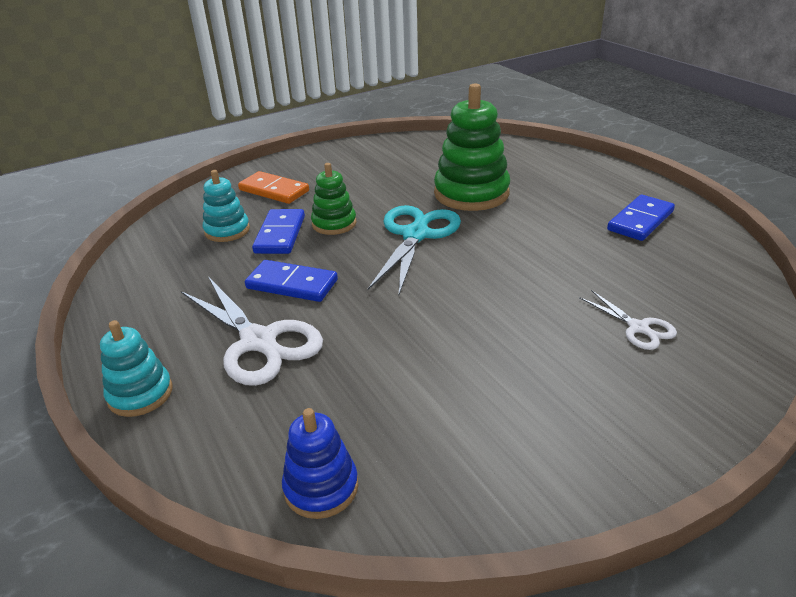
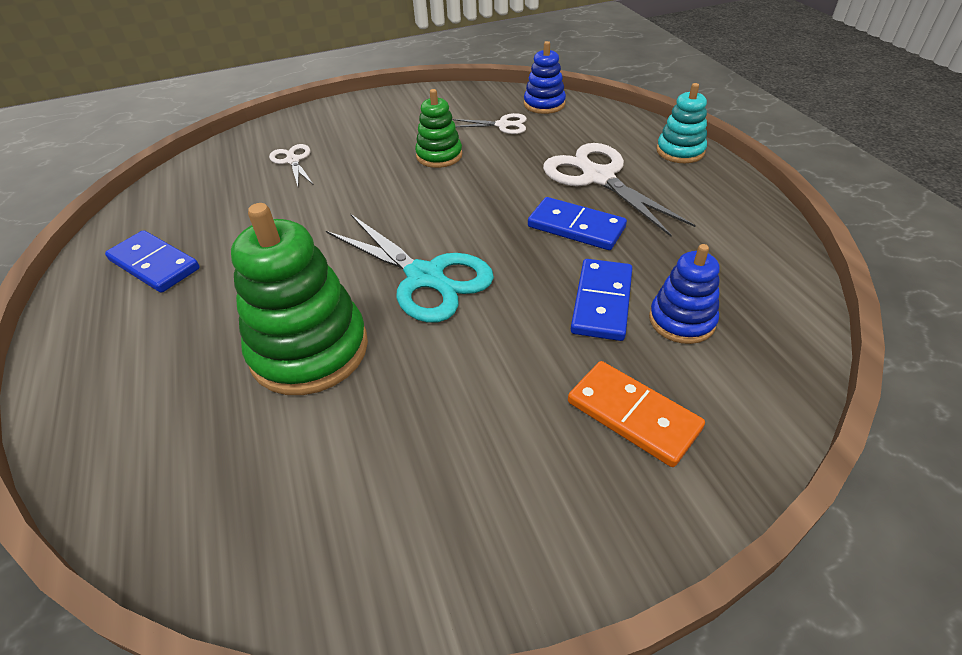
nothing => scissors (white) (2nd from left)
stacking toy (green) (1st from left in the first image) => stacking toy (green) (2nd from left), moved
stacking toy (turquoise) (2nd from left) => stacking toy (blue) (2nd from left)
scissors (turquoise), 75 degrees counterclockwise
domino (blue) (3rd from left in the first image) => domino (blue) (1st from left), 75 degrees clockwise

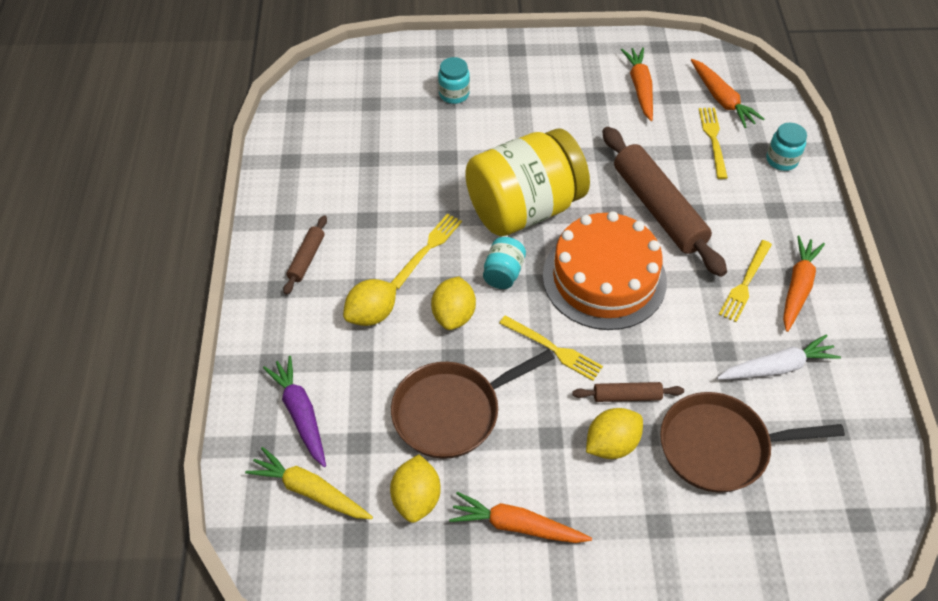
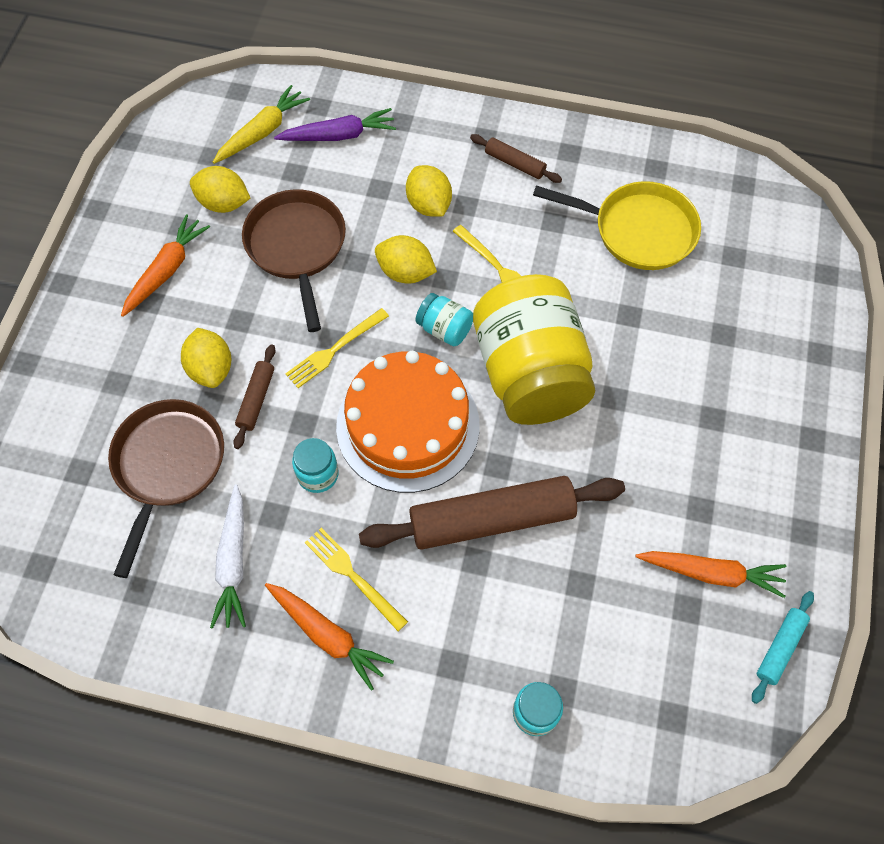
carrot (orange) (3rd from left) => nothing
fork (yellow) (3rd from left) => nothing
nothing => pan (yellow)
nothing => rolling pin (turquoise)
jar (turquoise) (1st from left), moved

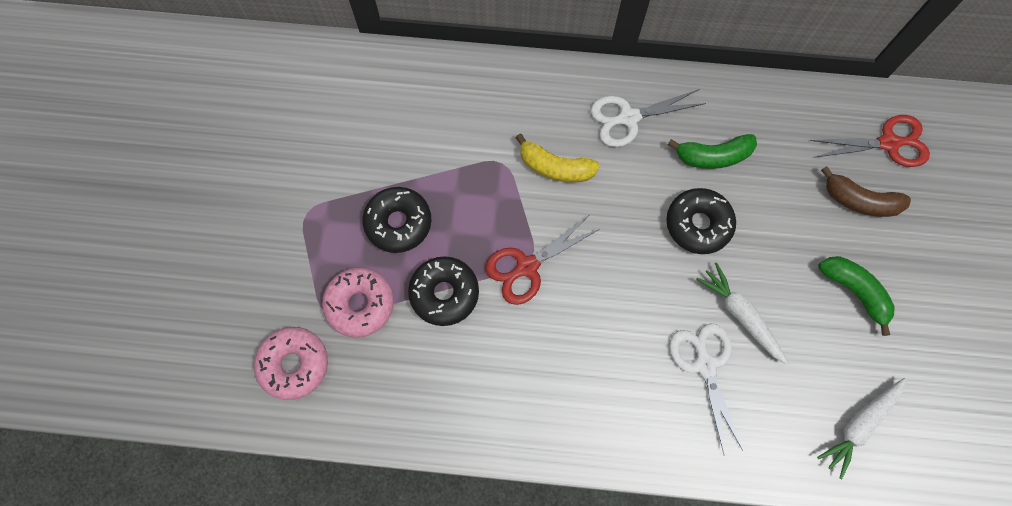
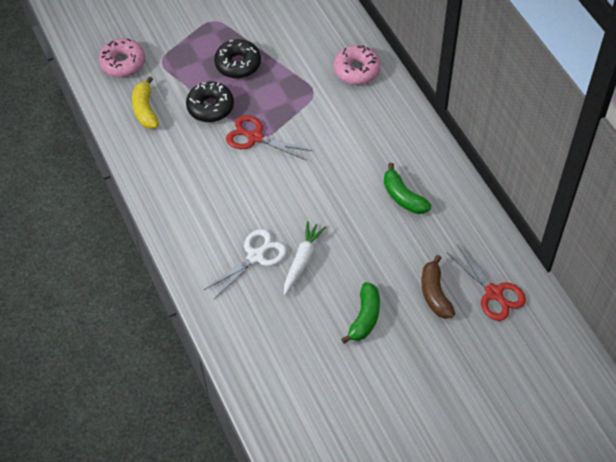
scissors (white) (1st from left) => nothing
donut (black) (3rd from left) => nothing
carrot (white) (2nd from left) => nothing
donut (pink) (2nd from left), moved
banana (yellow), moved

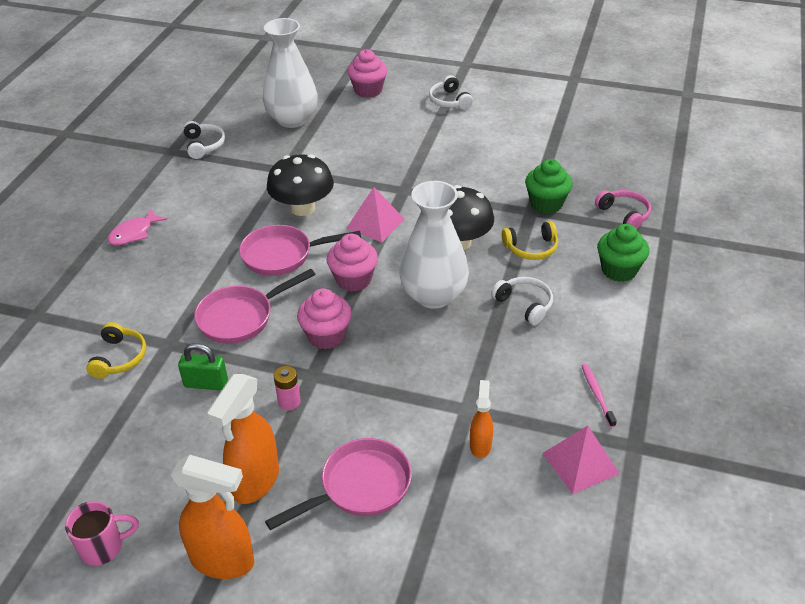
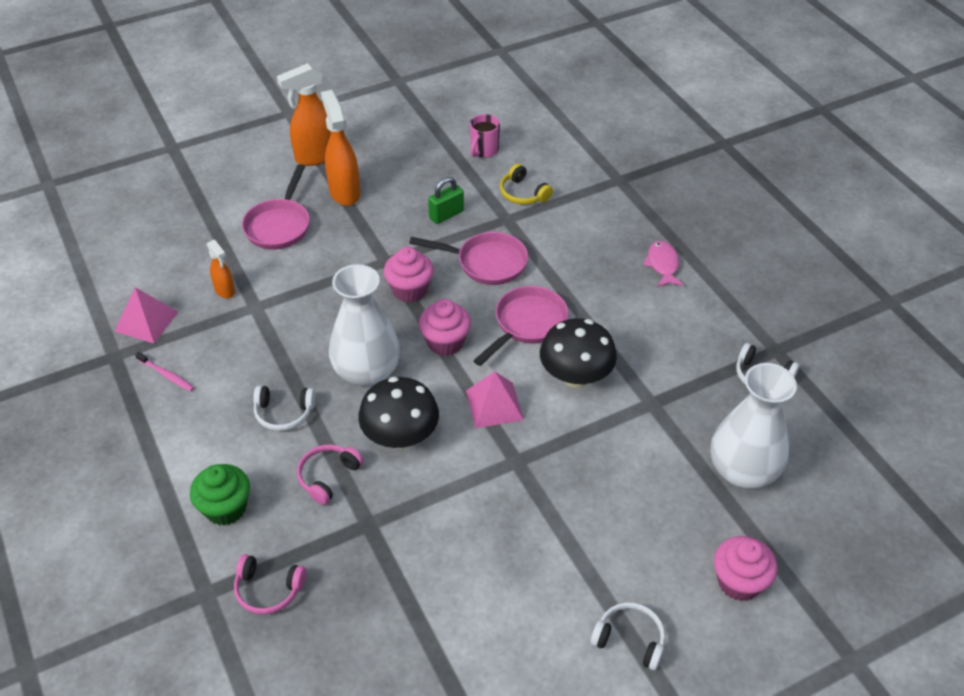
battery (pink) => nothing
cupcake (green) (1st from left) => nothing
mug (pink), moved
headphones (yellow) (2nd from left) => headphones (pink) (2nd from left)
pan (pink) (1st from left in the first image) => pan (pink) (2nd from left), 90 degrees clockwise

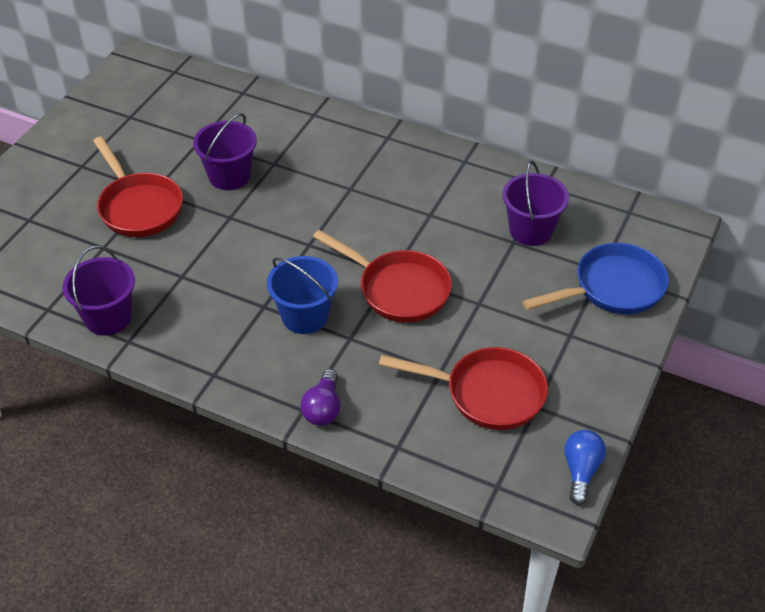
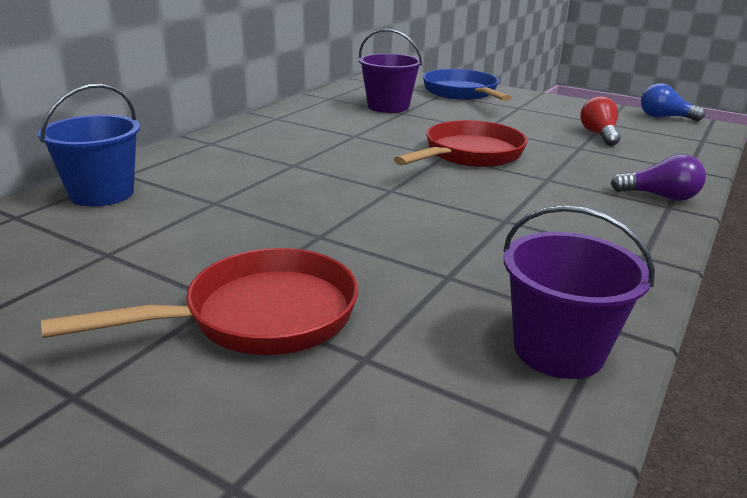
bucket (purple) (2nd from left) => nothing
bucket (blue), moved
pan (red) (3rd from left) => light bulb (red)

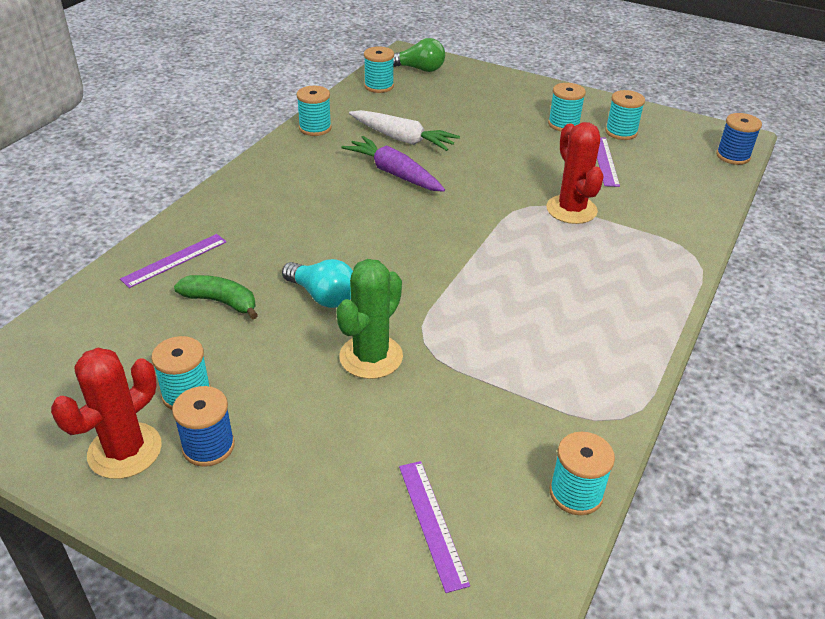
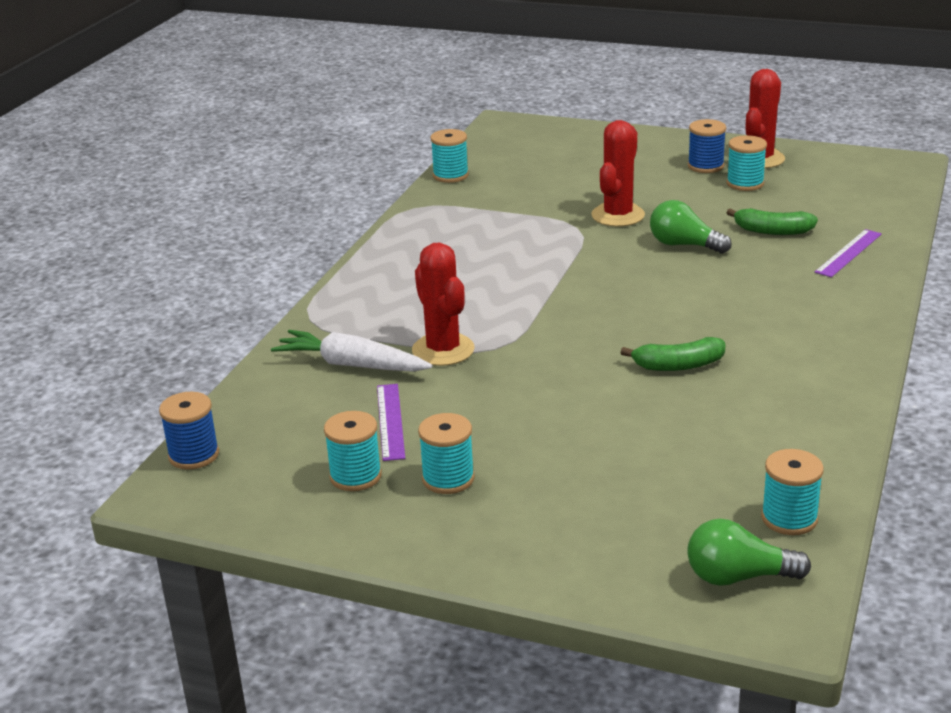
spool (turquoise) (2nd from left) => nothing
ruler (purple) (2nd from left) => nothing
carrot (white), moved
carrot (purple) => banana (green) (1st from left)
light bulb (turquoise) => light bulb (green) (1st from left)
cactus (green) => cactus (red) (2nd from left)

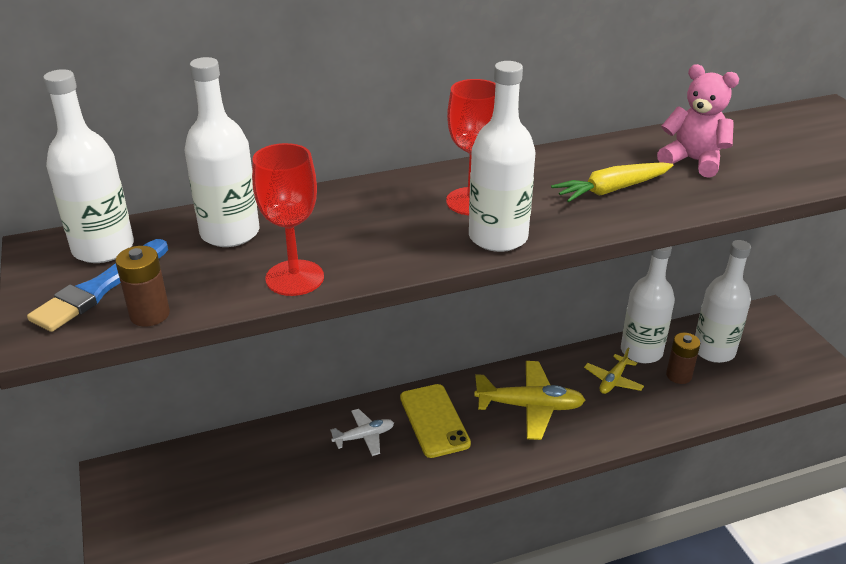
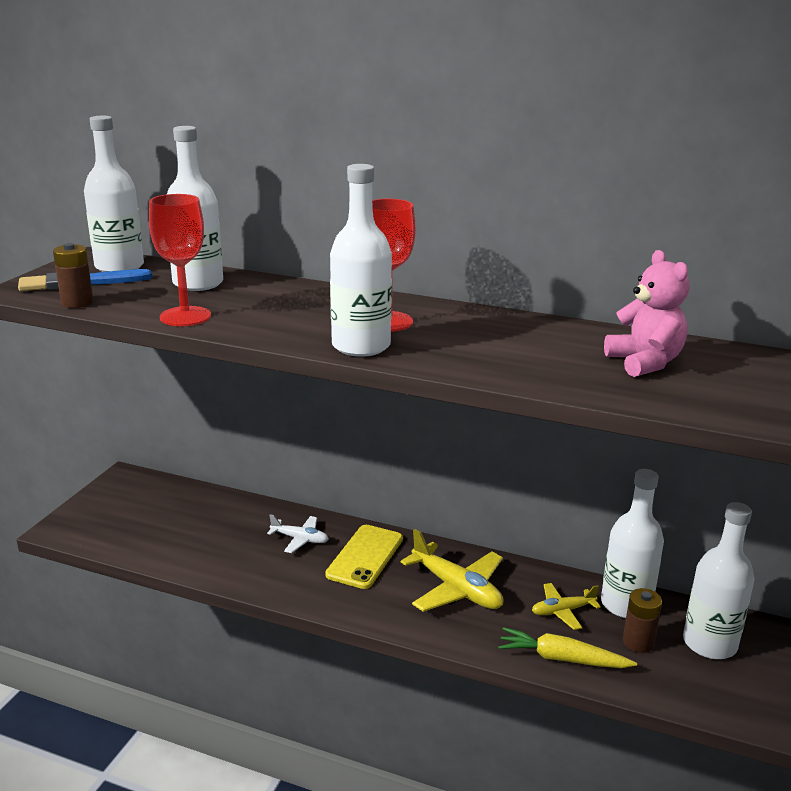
carrot (yellow), moved

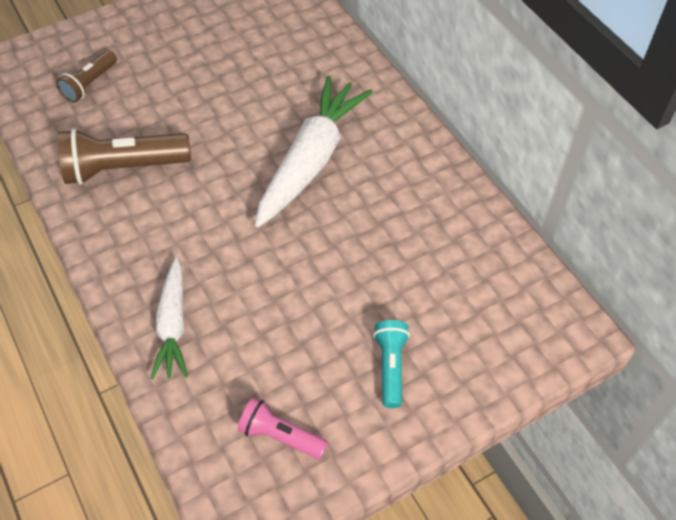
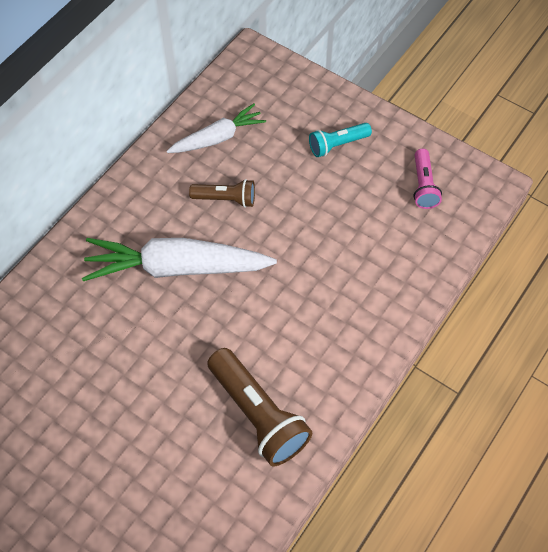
flashlight (brown) (1st from left), moved
carrot (white) (1st from left in the first image) => carrot (white) (2nd from left), moved

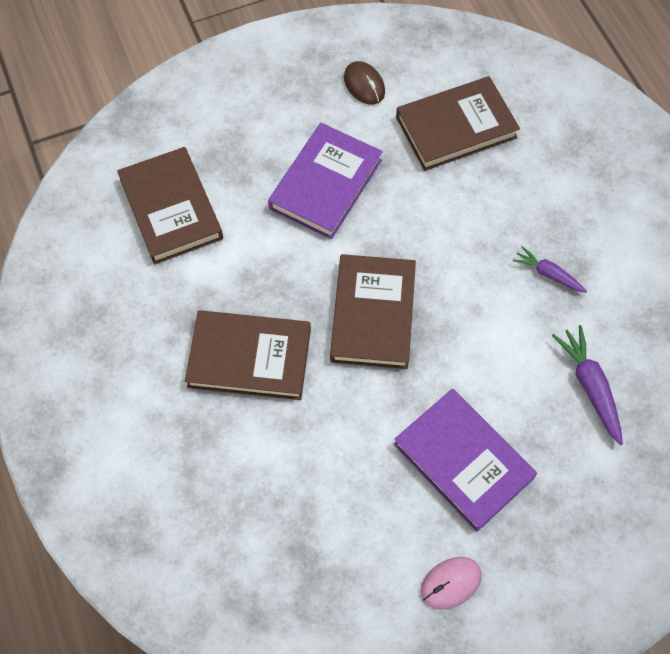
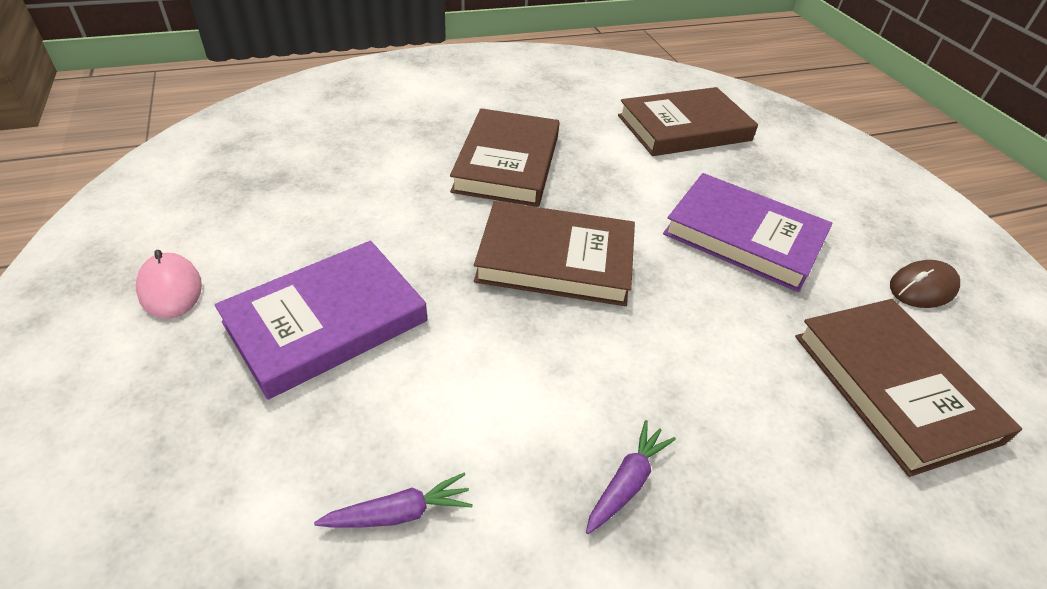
carrot (purple) (2nd from left in the first image) => carrot (purple) (1st from left), x0.64

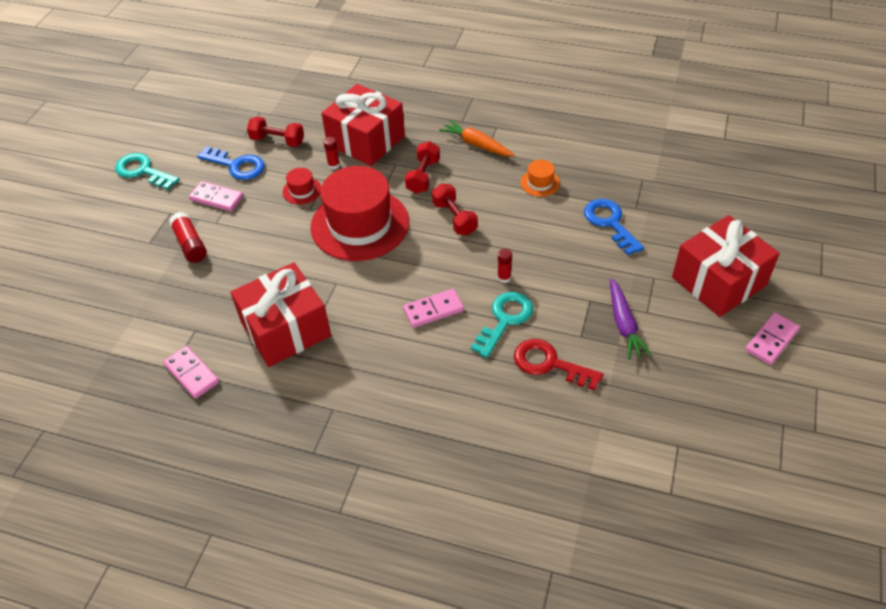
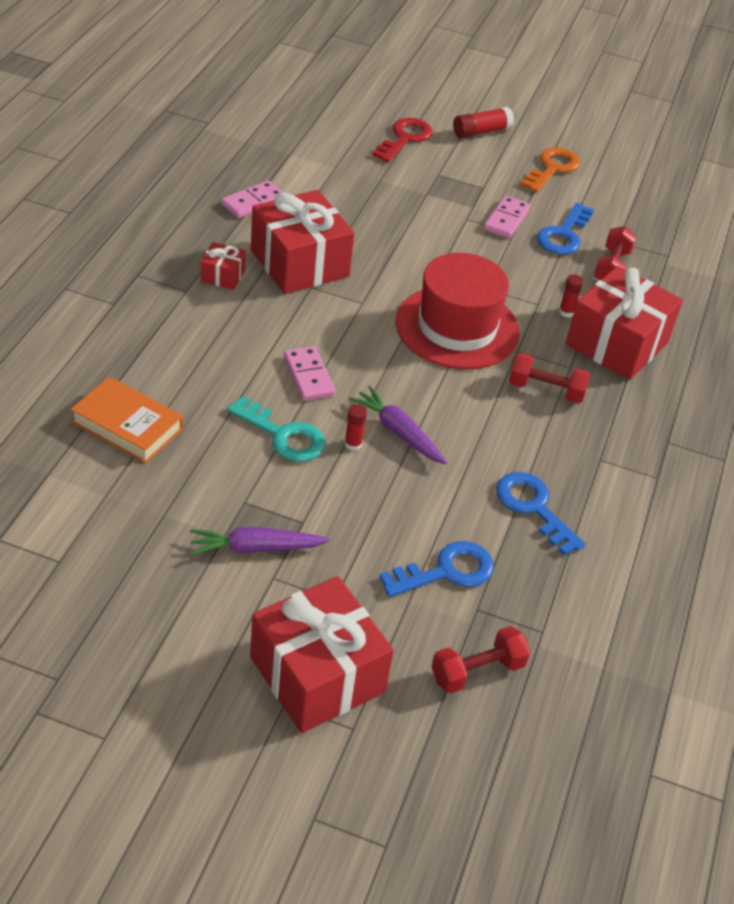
hat (red) (1st from left) => nothing
carrot (orange) => nothing
domino (pink) (4th from left) => nothing
nothing => book (orange)
nothing => gift (red) (1st from left)
nothing => carrot (purple) (2nd from left)
glue stick (red) (1st from left in the first image) => glue stick (red) (2nd from left), moved
dumbbell (red) (3rd from left in the first image) => dumbbell (red) (1st from left), moved
key (red), moved
hat (orange) => key (blue) (2nd from left)
key (turquoise) (1st from left) => key (orange)

